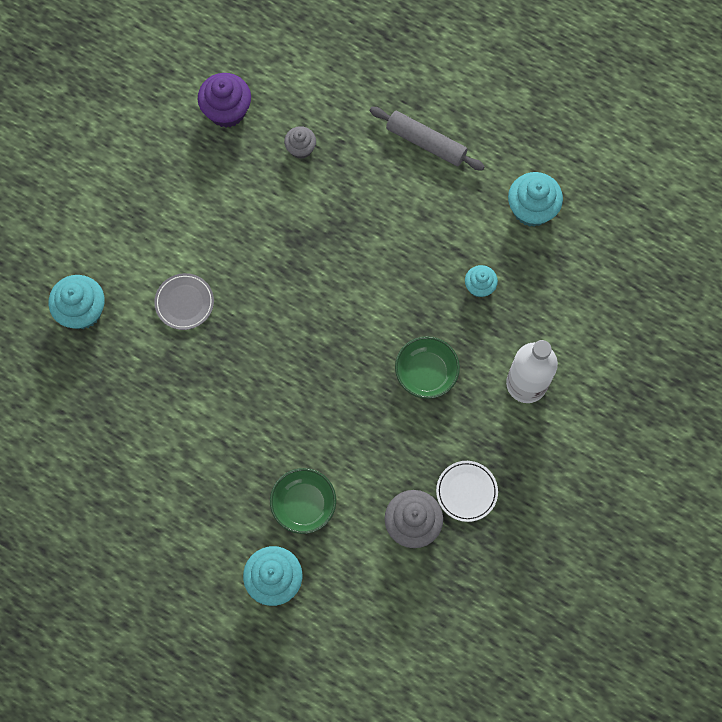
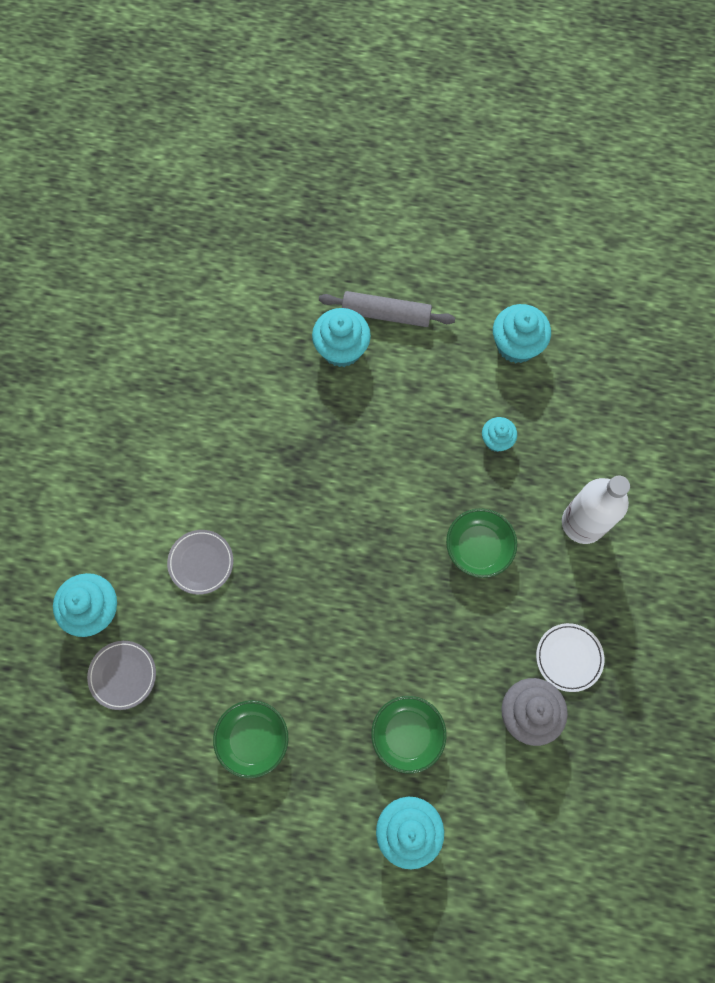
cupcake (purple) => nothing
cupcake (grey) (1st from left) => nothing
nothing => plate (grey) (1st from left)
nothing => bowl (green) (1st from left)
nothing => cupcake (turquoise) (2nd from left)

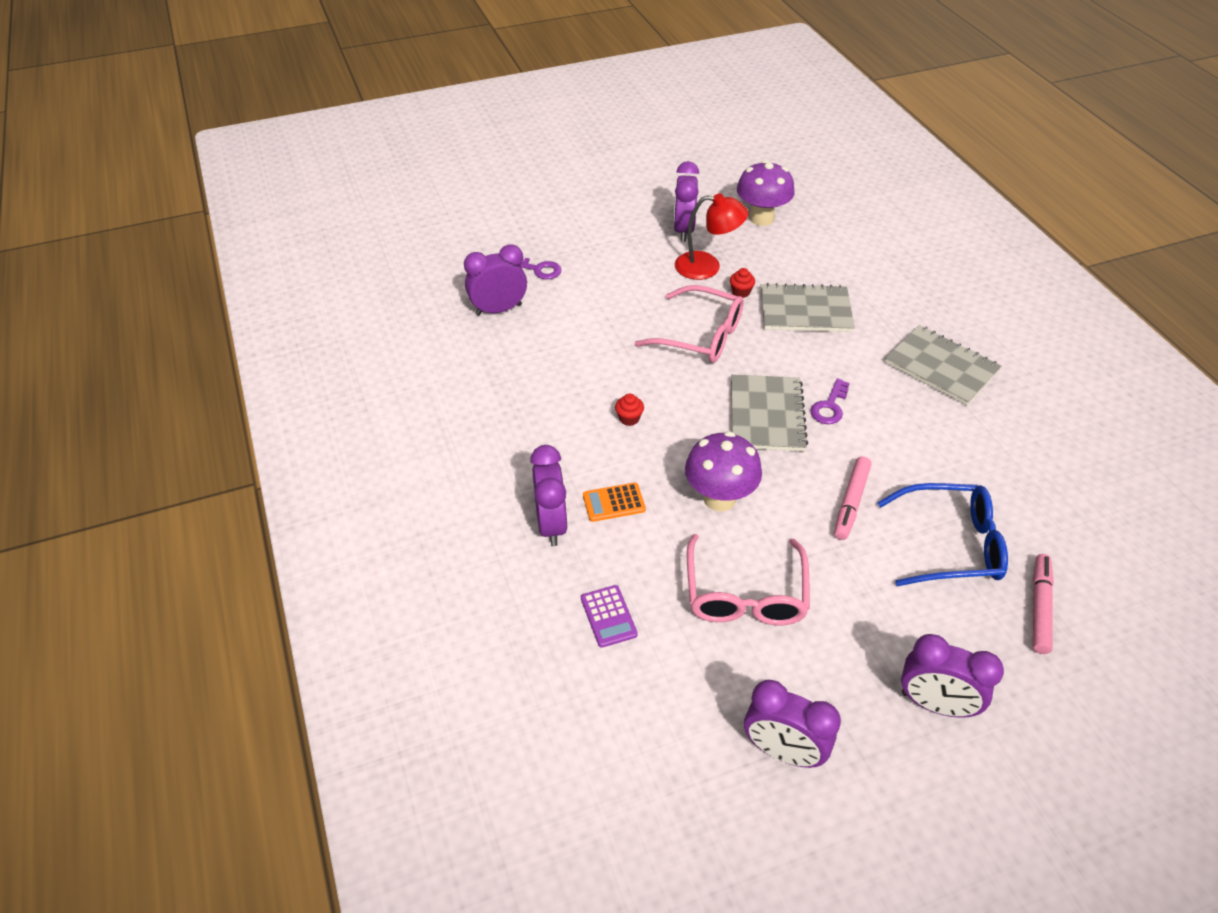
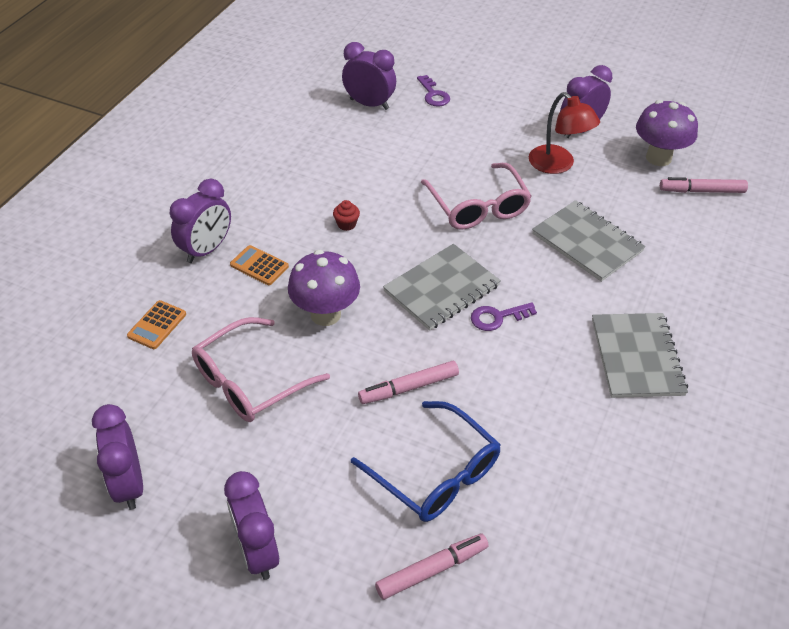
cupcake (red) (2nd from left) => nothing
nothing => marker (pink) (3rd from left)
calculator (purple) => calculator (orange) (1st from left)

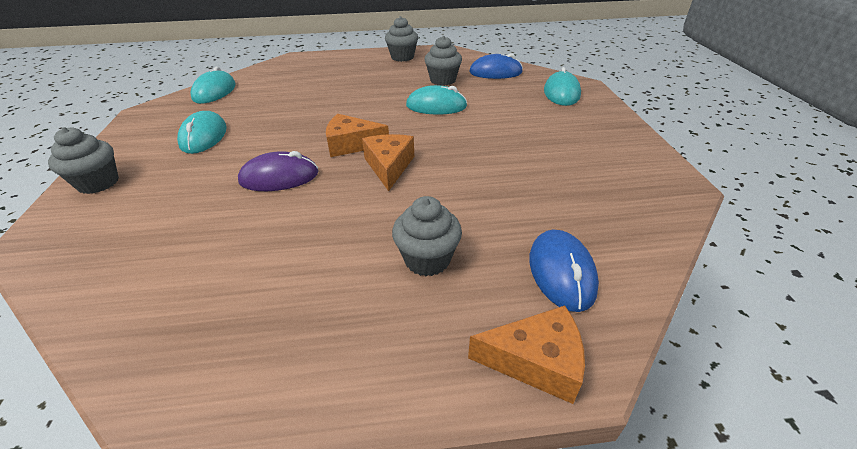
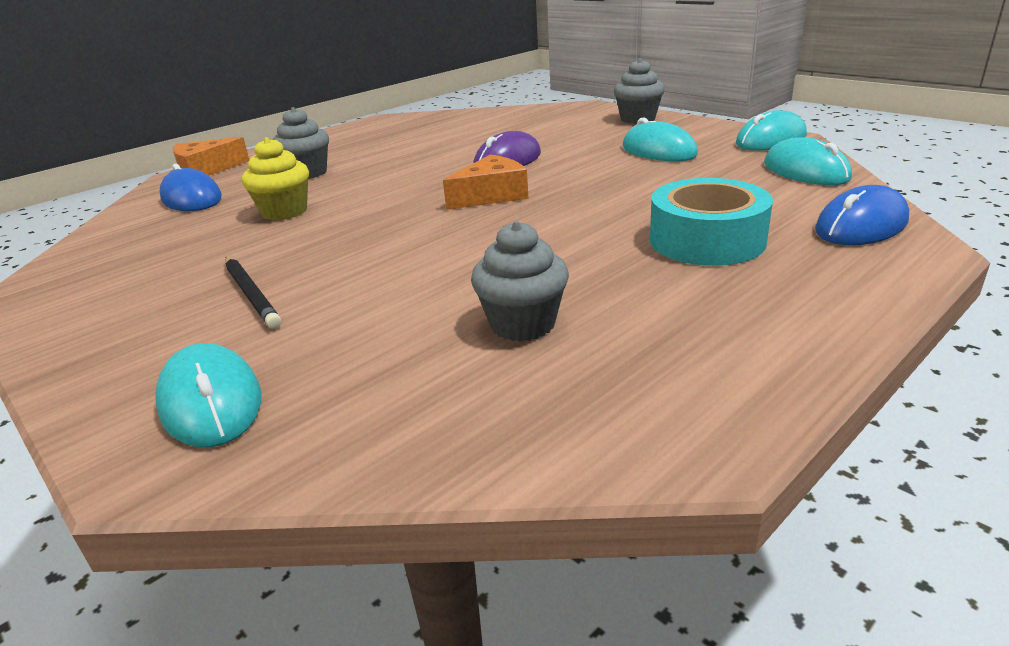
cheese (orange) (2nd from left) => nothing
cupcake (grey) (2nd from left) => nothing
nothing => pencil (black)
nothing => cupcake (yellow)
nothing => tape (turquoise)
mouse (turquoise) (3rd from left), moved
mouse (blue) (1st from left in the first image) => mouse (blue) (2nd from left), moved

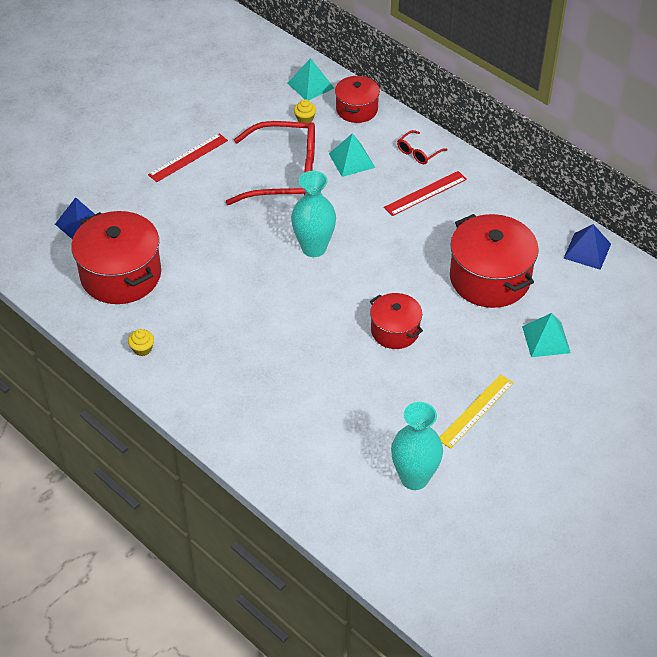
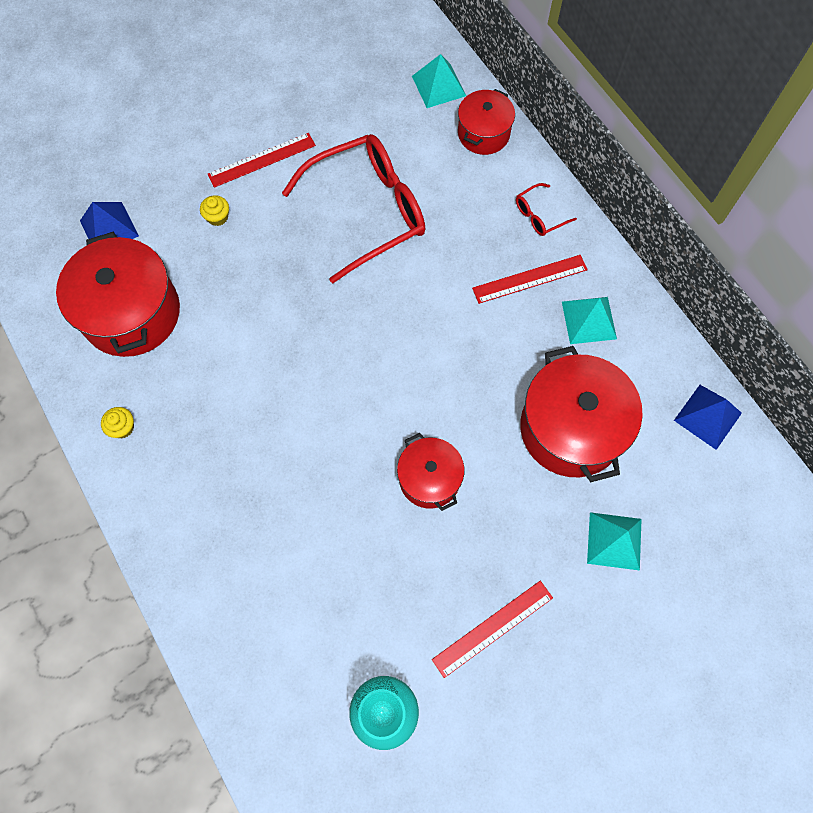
vase (turquoise) (1st from left) => nothing
cupcake (yellow) (2nd from left), moved
pyramid (turquoise) (2nd from left), moved
ruler (yellow) => ruler (red) (2nd from left)
glasses (red) (1st from left), 45 degrees counterclockwise

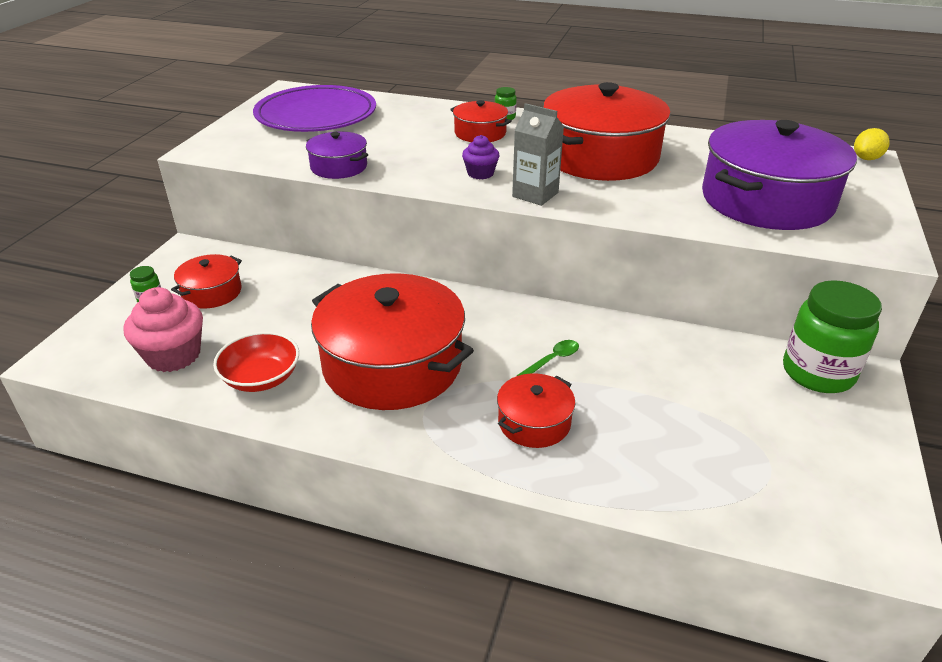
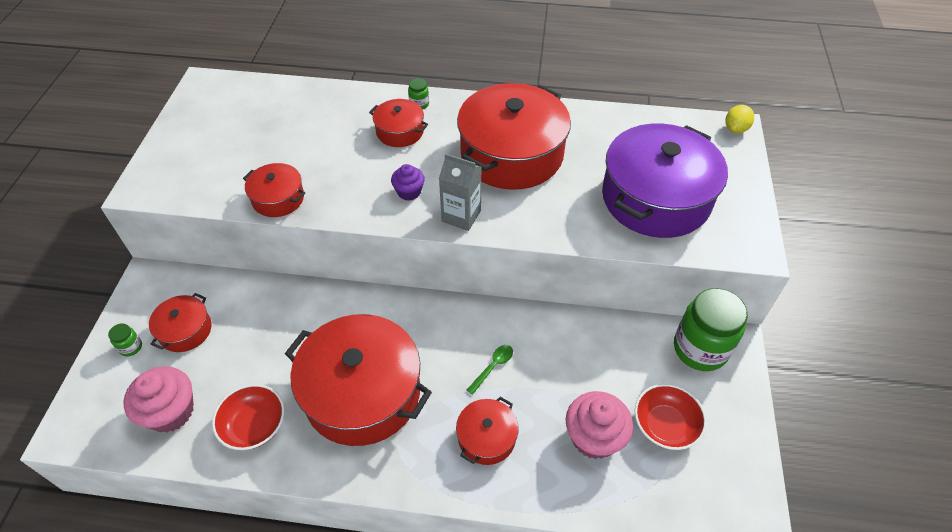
plate (purple) => nothing
nothing => cupcake (pink) (2nd from left)
nothing => bowl (red) (2nd from left)
pot (purple) (1st from left) => pot (red) (2nd from left)

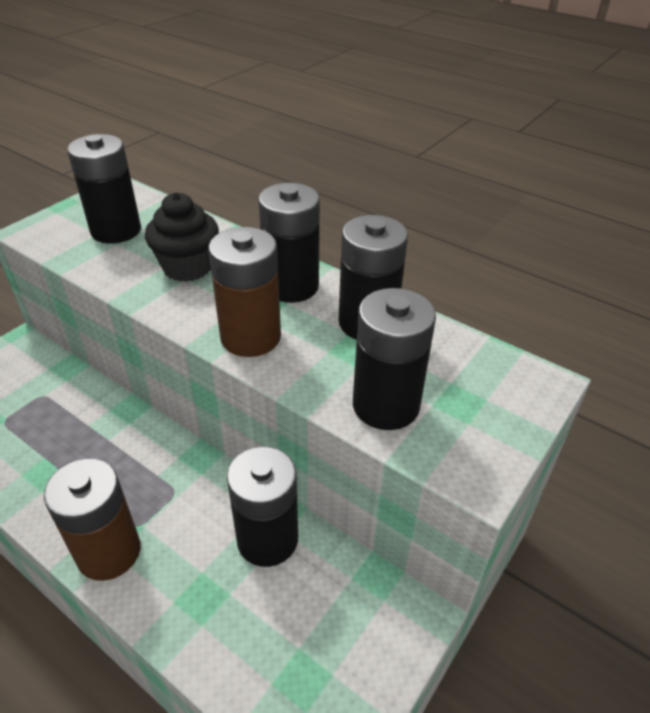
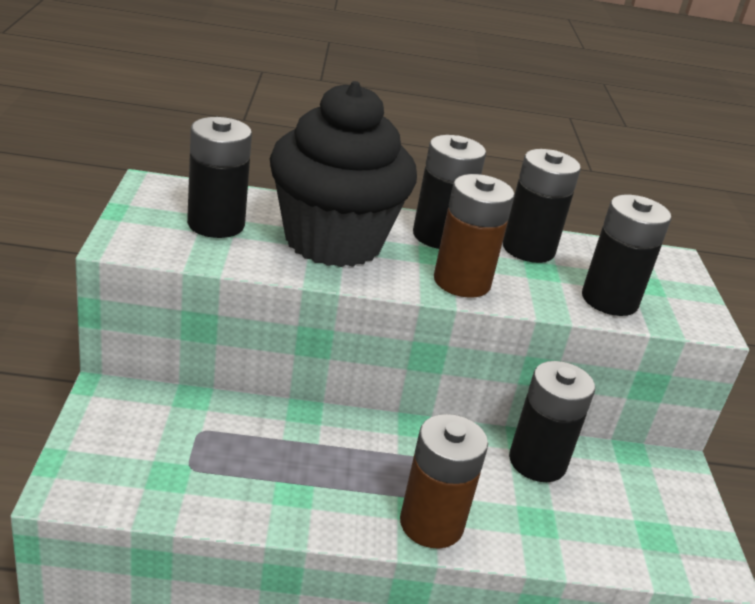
cupcake (black), x1.90

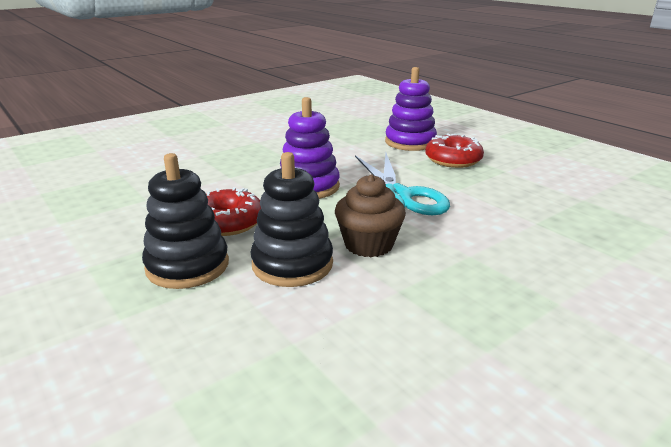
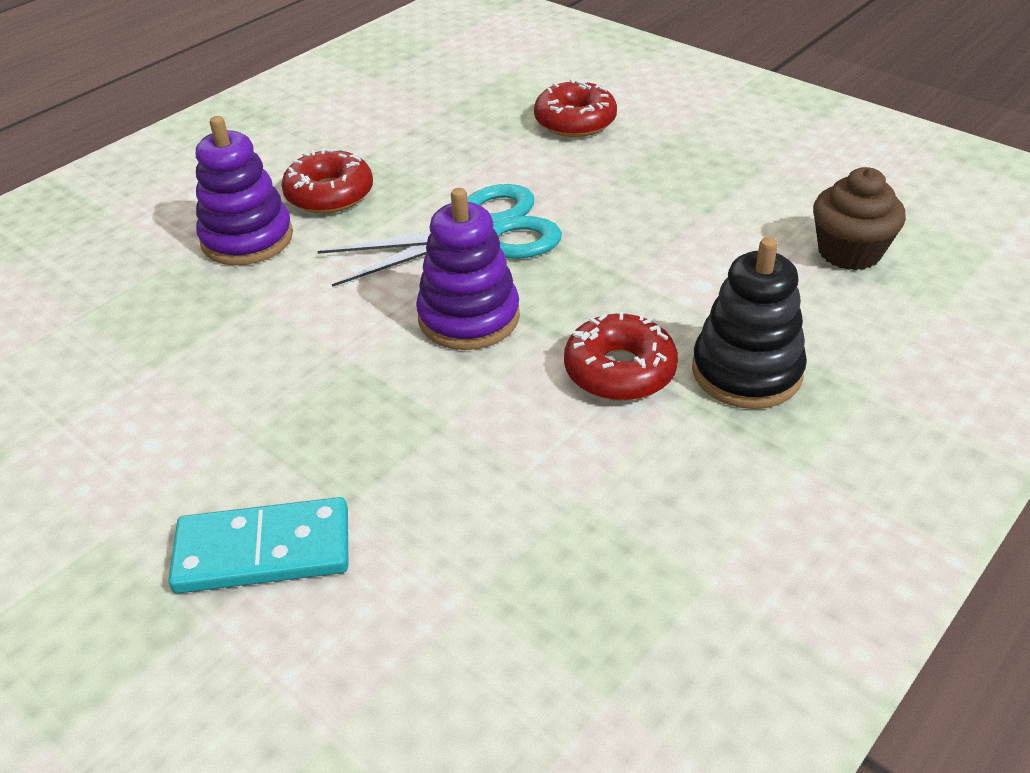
stacking toy (black) (2nd from left) => nothing
nothing => domino (turquoise)
nothing => donut (red) (2nd from left)
cupcake (brown), moved

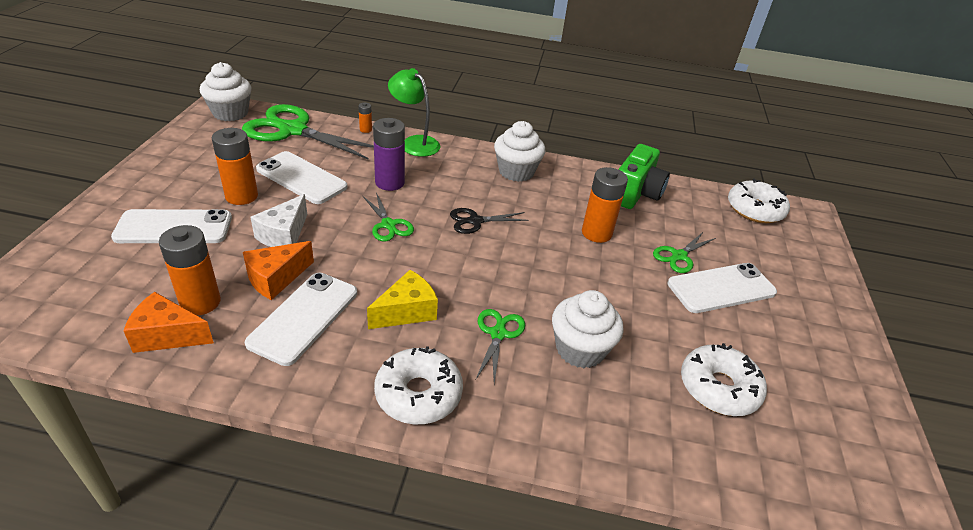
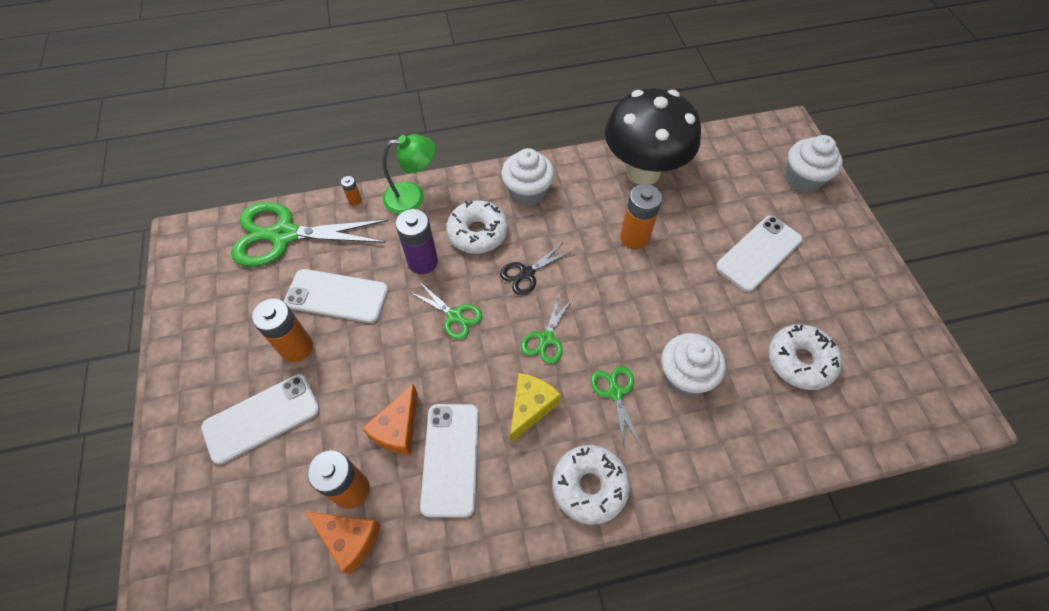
cheese (white) => nothing
cupcake (white) (1st from left in the first image) => cupcake (white) (3rd from left), moved
scissors (green) (4th from left in the first image) => scissors (green) (3rd from left), moved
donut (white) (3rd from left in the first image) => donut (white) (1st from left), moved
camera (green) => mushroom (black)
cheese (orange) (1st from left), 135 degrees counterclockwise
lamp (green), 150 degrees clockwise

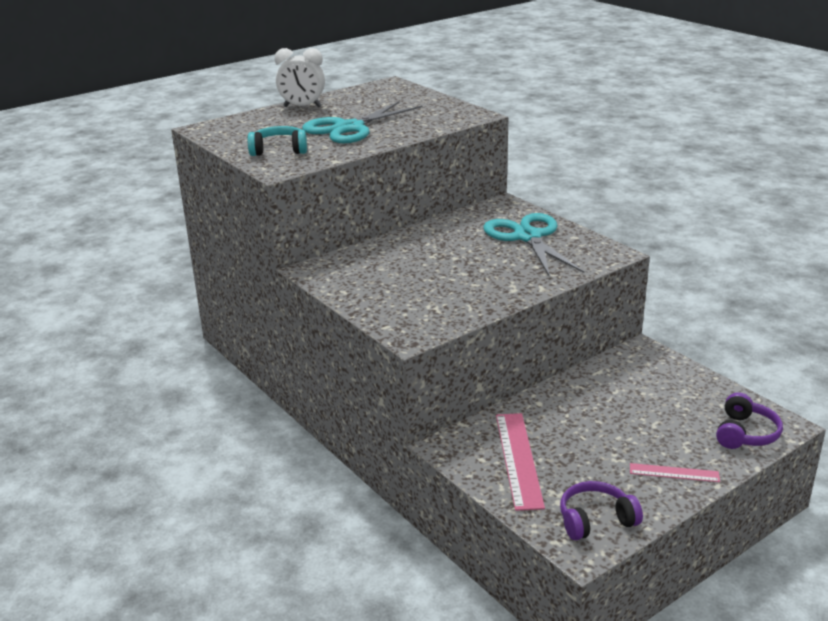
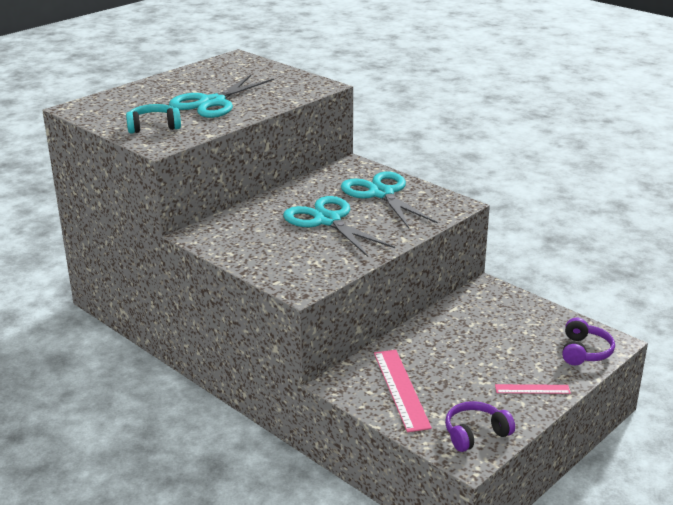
clock (white) => nothing
nothing => scissors (turquoise) (2nd from left)

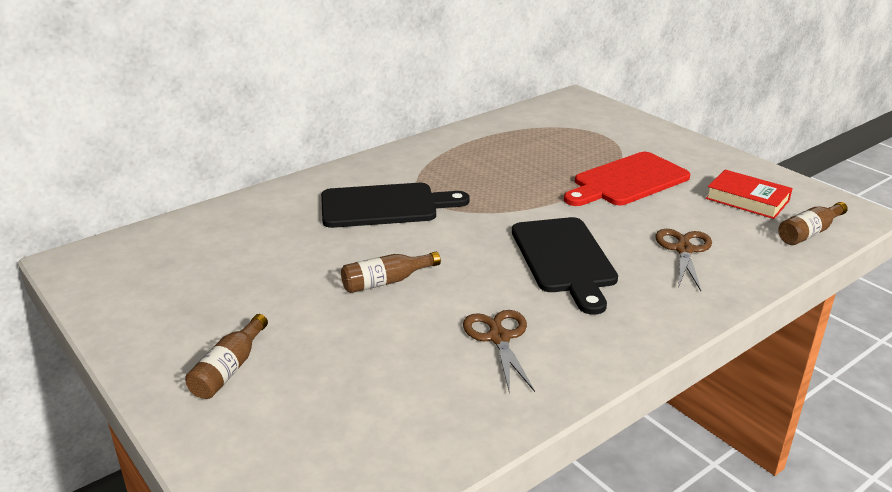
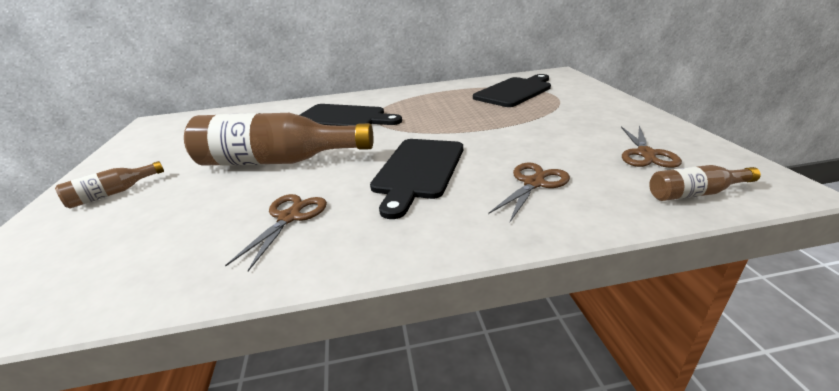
cutting board (red) => nothing
nothing => cutting board (black) (3rd from left)
book (red) => scissors (brown) (3rd from left)
bottle (brown) (2nd from left), x2.22

